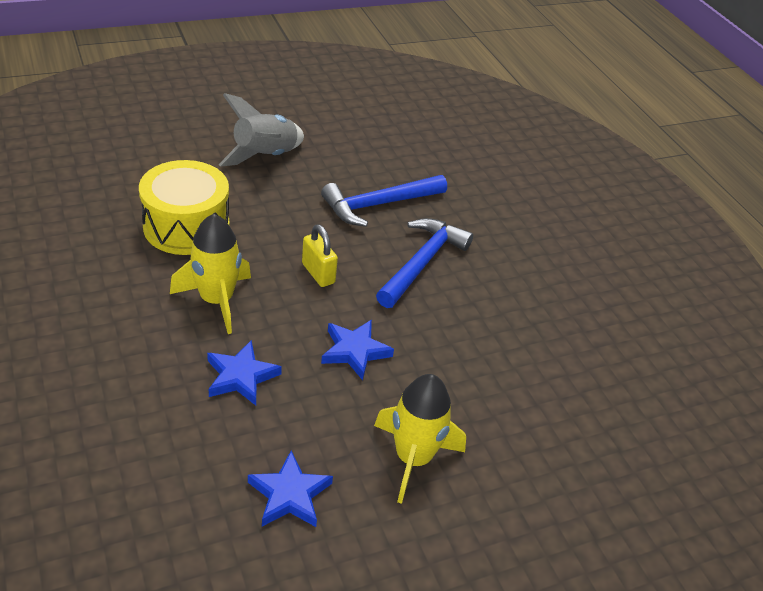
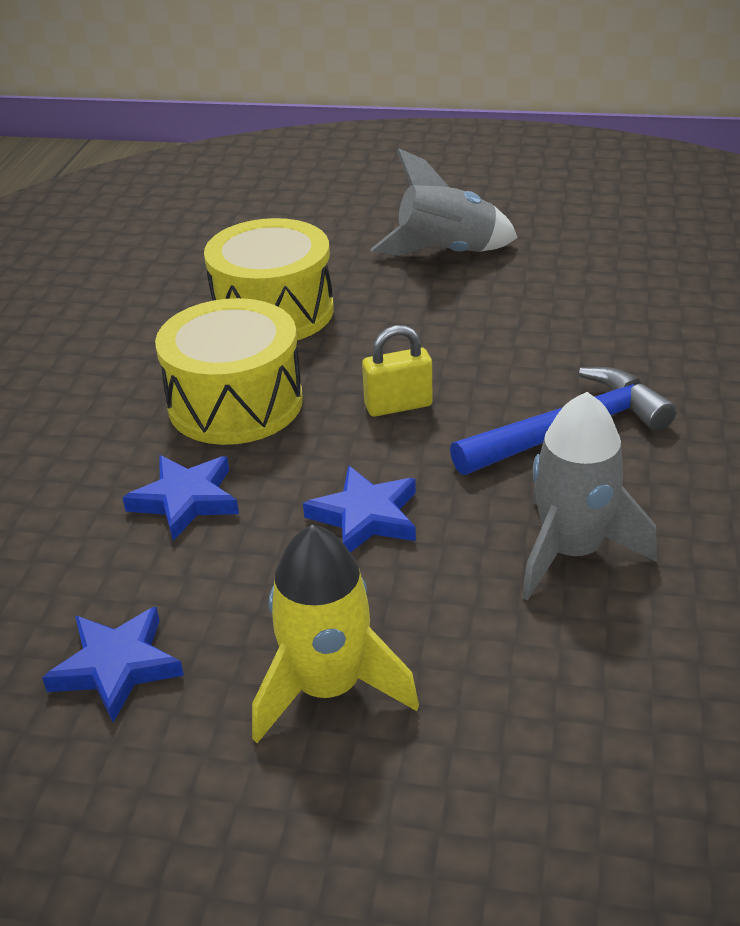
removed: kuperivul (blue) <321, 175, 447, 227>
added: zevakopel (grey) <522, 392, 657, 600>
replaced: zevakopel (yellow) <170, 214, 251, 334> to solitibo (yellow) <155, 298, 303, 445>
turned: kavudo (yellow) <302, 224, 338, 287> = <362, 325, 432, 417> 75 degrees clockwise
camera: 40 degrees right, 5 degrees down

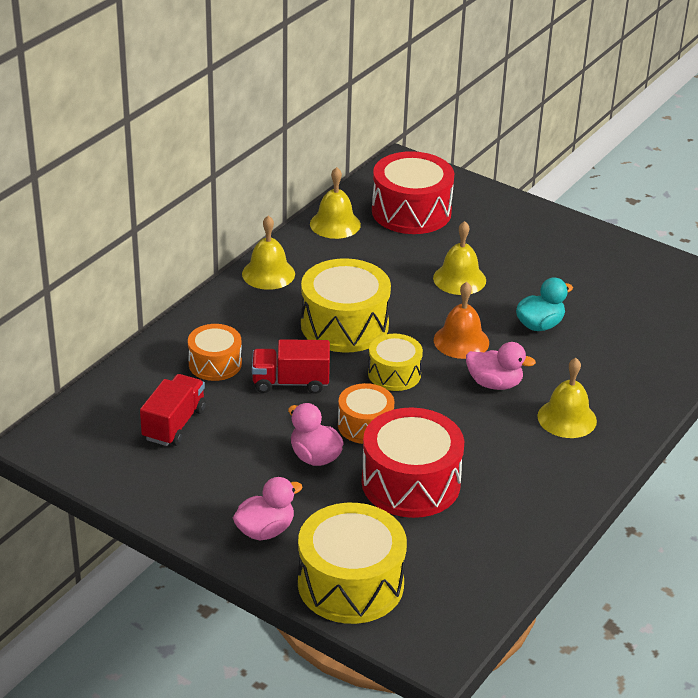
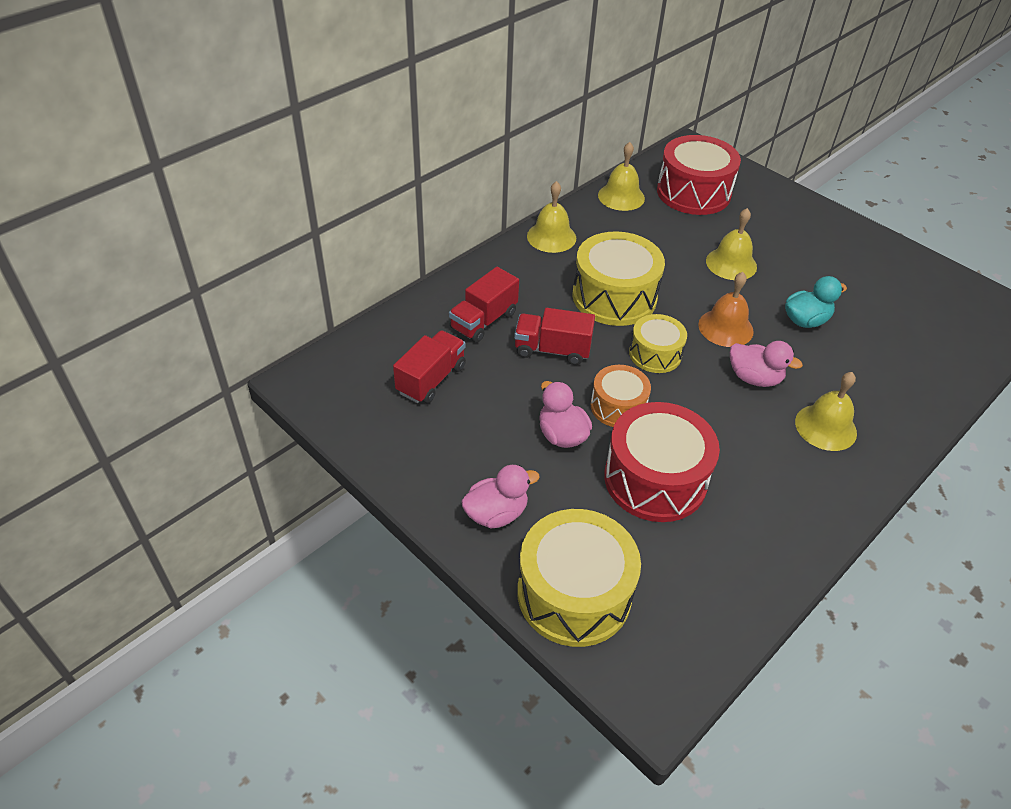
replaced: solitibo (orange) <188, 324, 242, 381> to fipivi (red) <449, 267, 519, 343>
camera: 10 degrees right, 10 degrees up

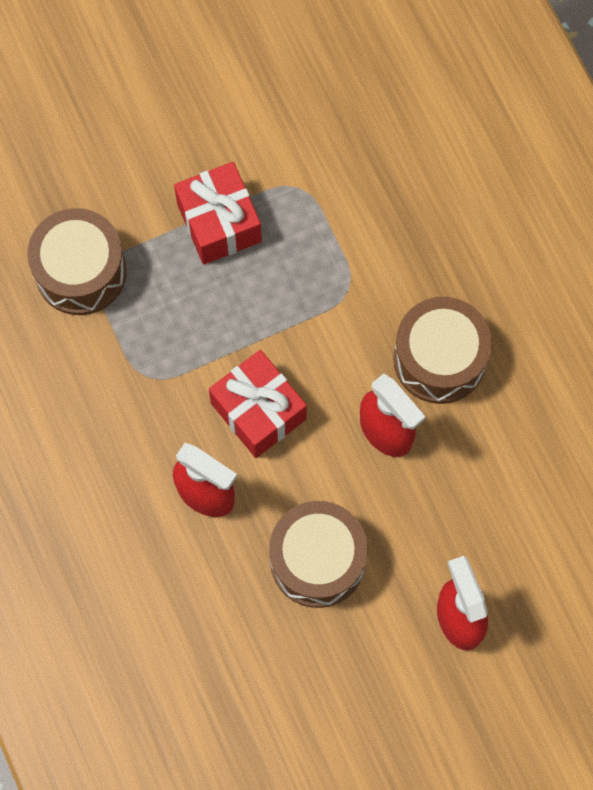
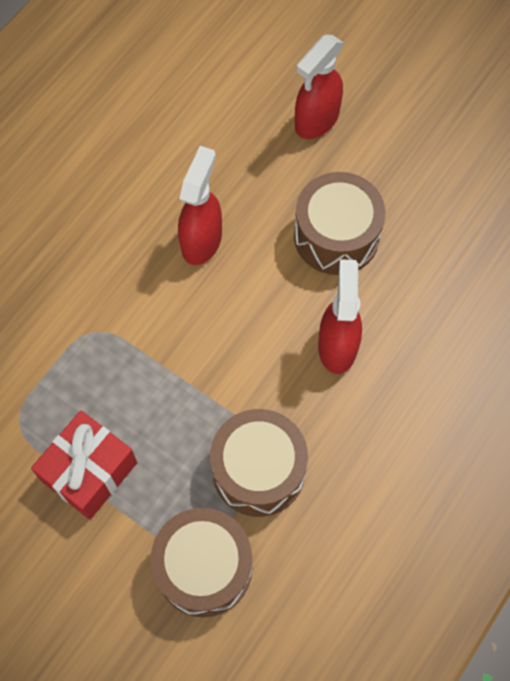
removed: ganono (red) <209, 350, 307, 458>
moved: solitibo (brown) <393, 297, 492, 404> to <210, 409, 308, 517>
camera: 120 degrees left, 5 degrees down

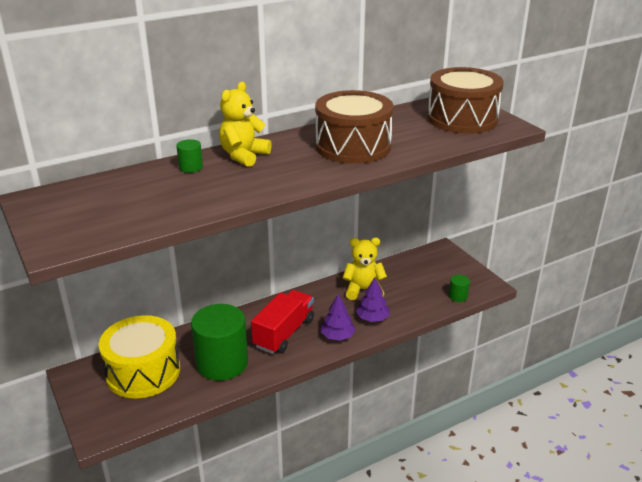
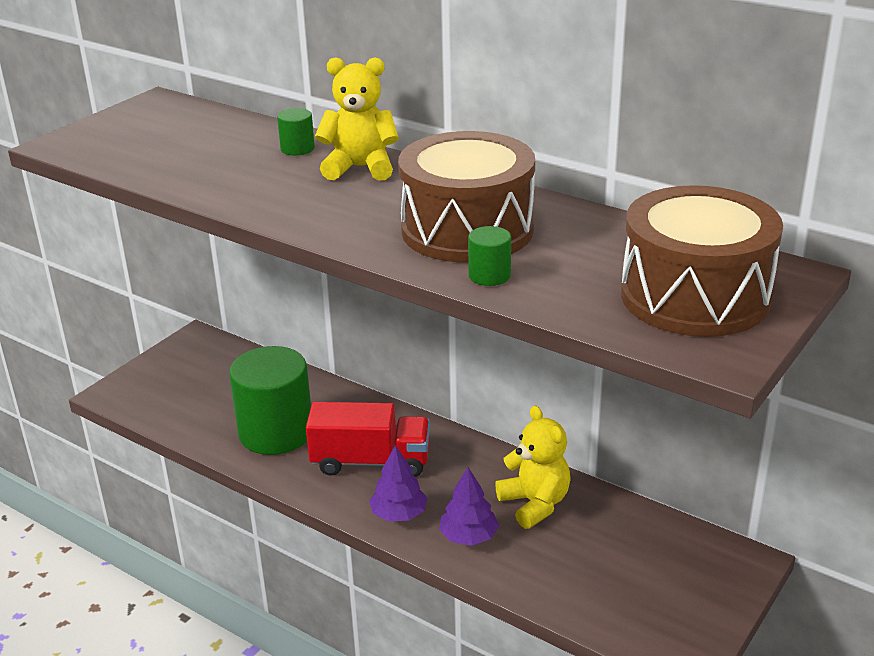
removed: solitibo (yellow) <99, 315, 180, 399>
moved: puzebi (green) <449, 275, 470, 302> to <468, 226, 511, 286>
camera: 65 degrees right, 0 degrees up

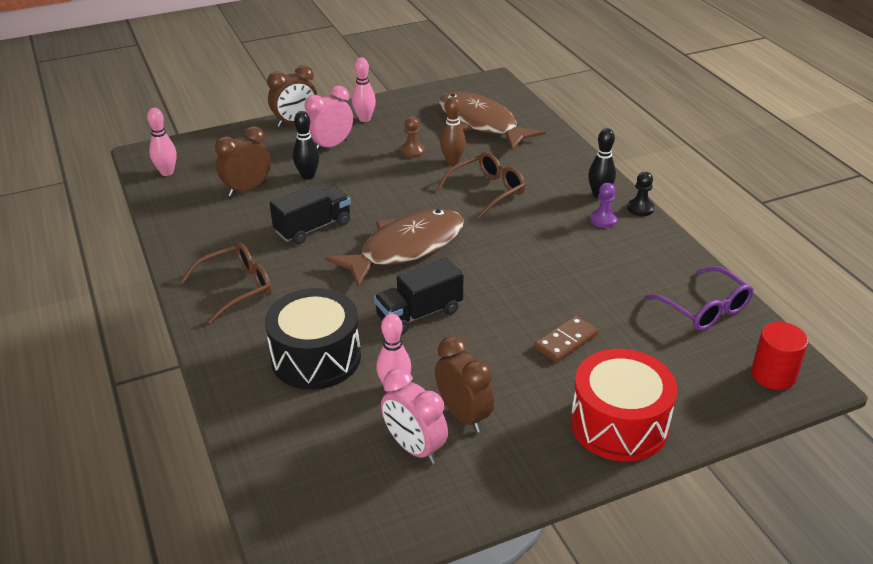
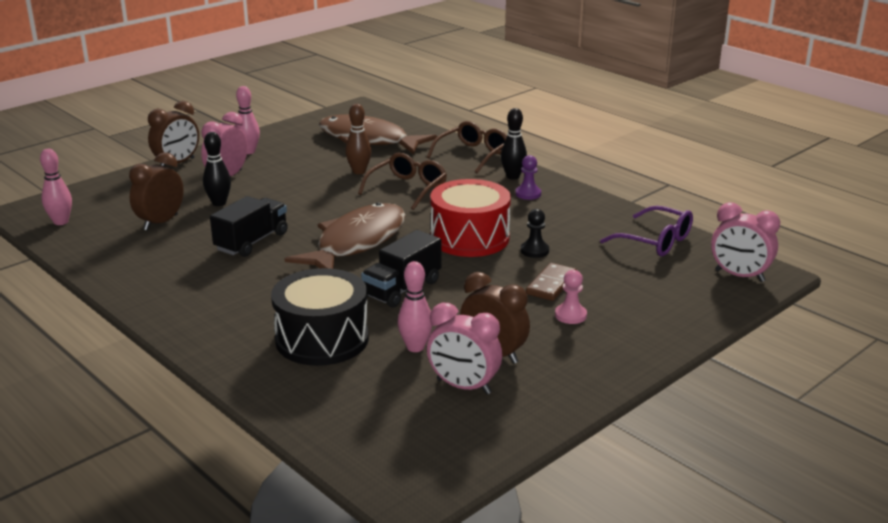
removed: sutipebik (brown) <401, 116, 425, 158>
added: sutipebik (pink) <555, 270, 587, 324>
moved: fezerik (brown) <180, 242, 272, 324> to <427, 121, 507, 173>; solitibo (red) <571, 349, 677, 462> to <430, 179, 511, 257>; sutipebik (black) <627, 172, 654, 216> to <521, 209, 549, 258>
replaced: puzebi (red) <751, 322, 808, 390> to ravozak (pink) <711, 202, 780, 282>
camera: 20 degrees left, 10 degrees down

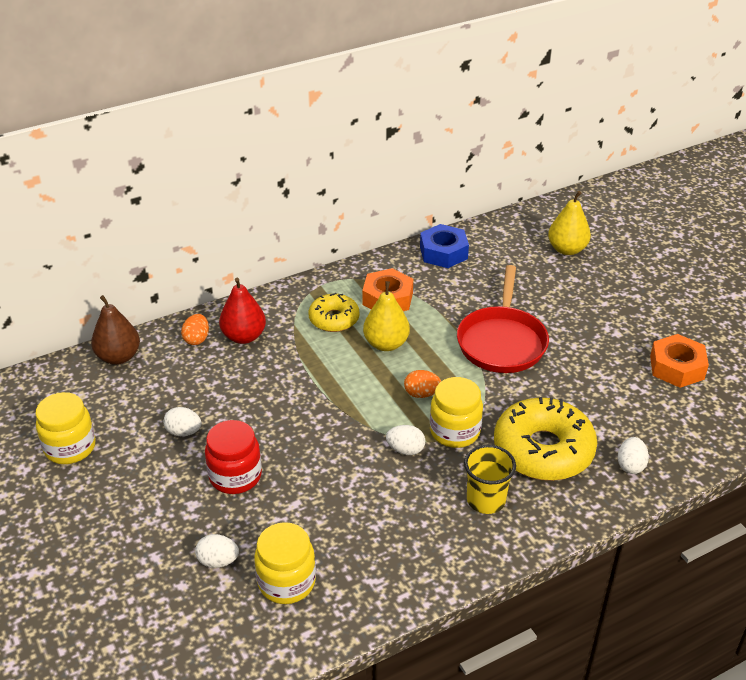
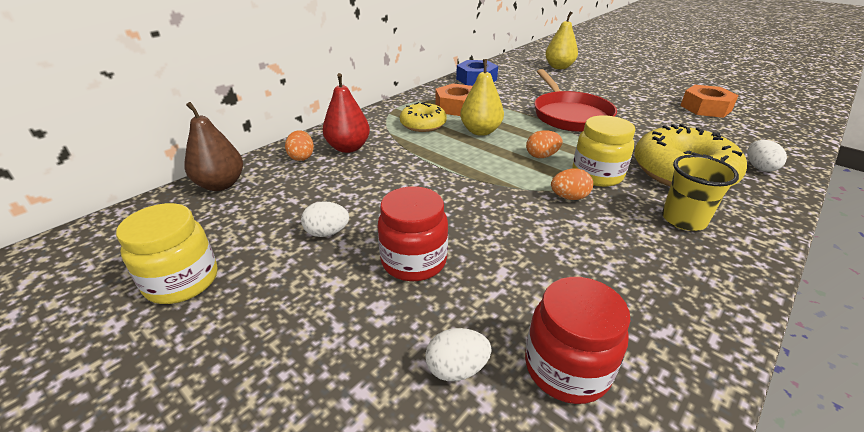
recoloured: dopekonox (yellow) <254, 522, 316, 604> to dopekonox (red) <525, 277, 630, 404>; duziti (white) <386, 425, 425, 455> to duziti (orange) <551, 168, 593, 200>
camera: 20 degrees left, 5 degrees down

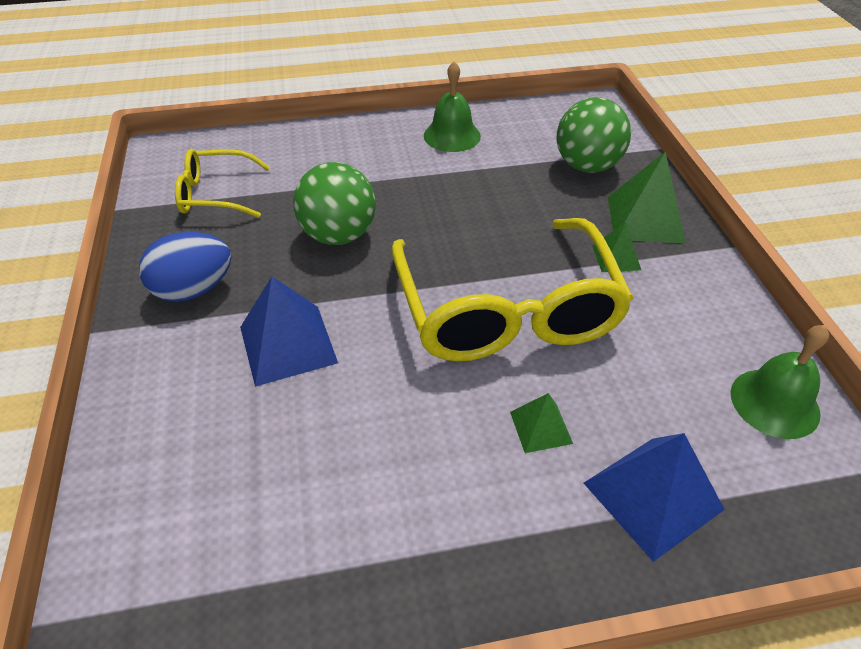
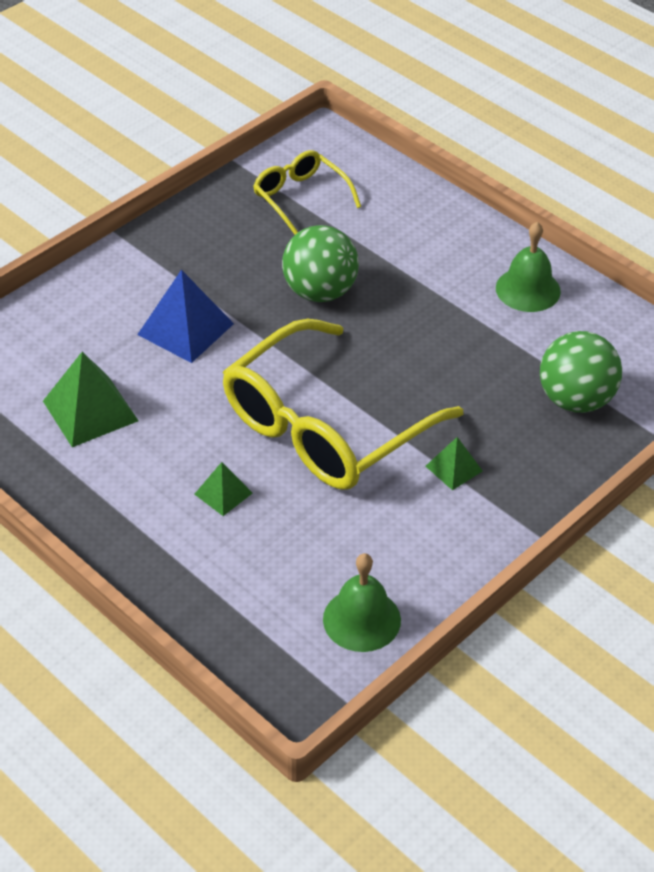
removed: duziti (blue) <139, 232, 231, 302>; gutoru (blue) <584, 433, 725, 562>
moved: gutoru (green) <608, 152, 686, 243> to <43, 352, 139, 447>
camera: 55 degrees right, 0 degrees up

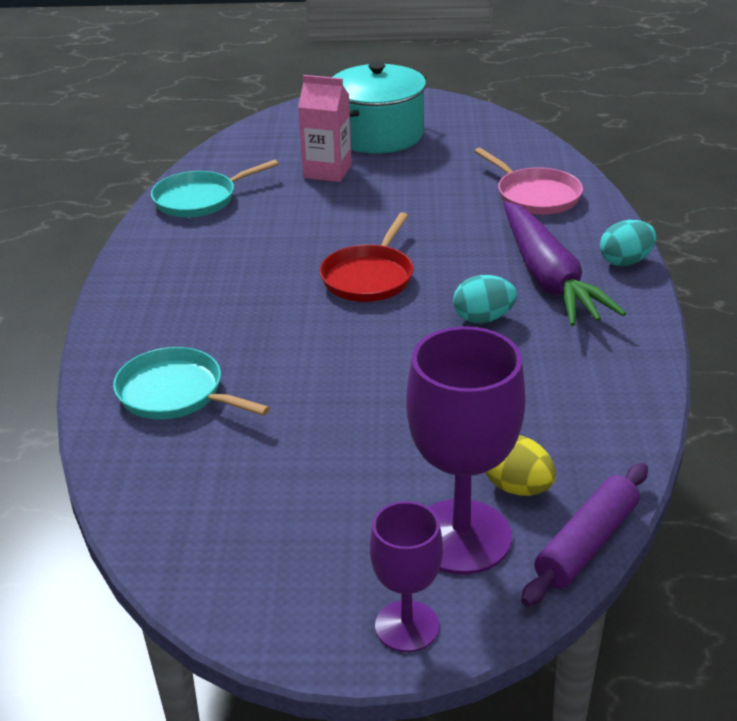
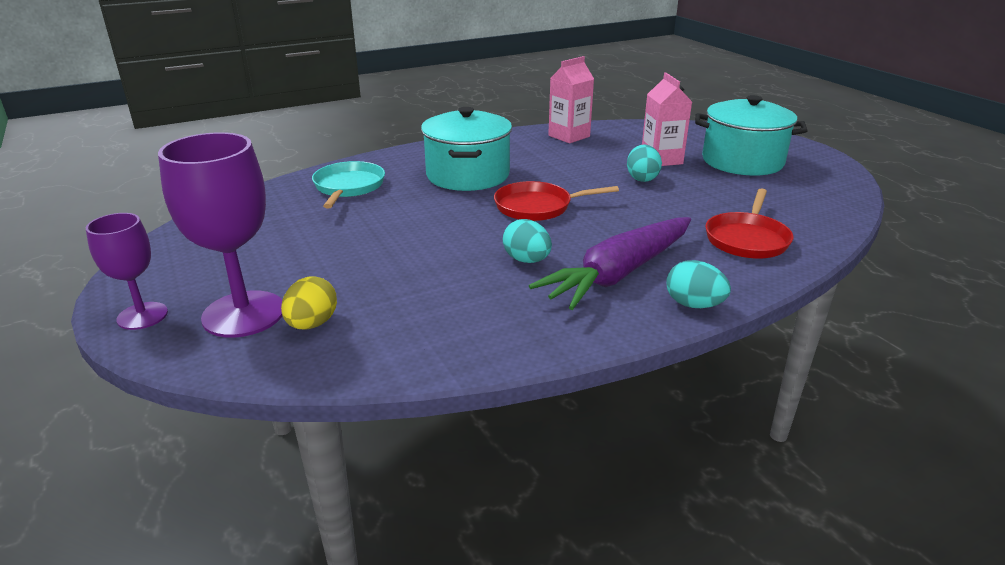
removed: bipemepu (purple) <521, 463, 648, 606>
added: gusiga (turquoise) <421, 107, 512, 191>; duziti (turquoise) <627, 144, 662, 182>
replaced: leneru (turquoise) <151, 160, 279, 217> to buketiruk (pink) <548, 56, 594, 143>
recoloured: leneru (pink) <474, 148, 583, 215> to leneru (red) <705, 188, 793, 258>
camera: 60 degrees right, 5 degrees down

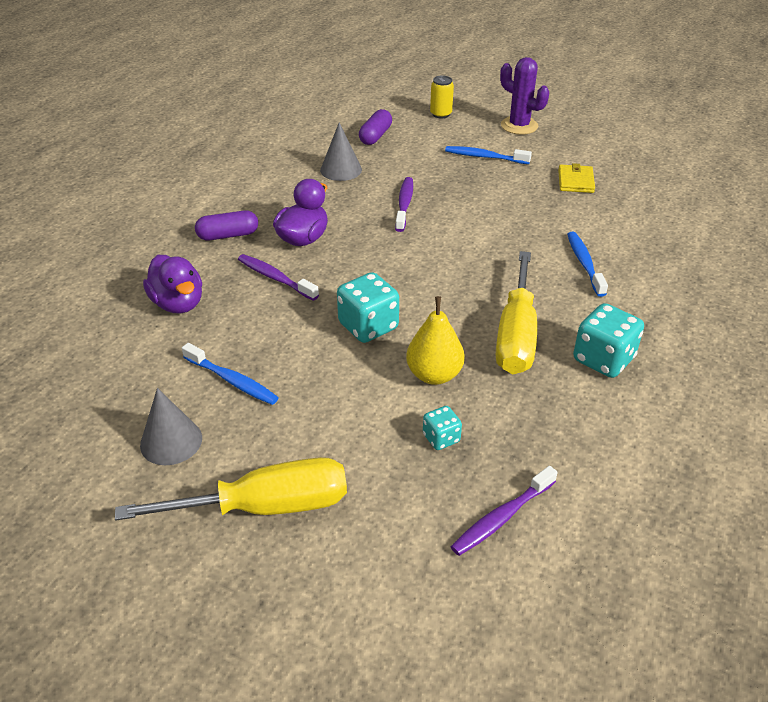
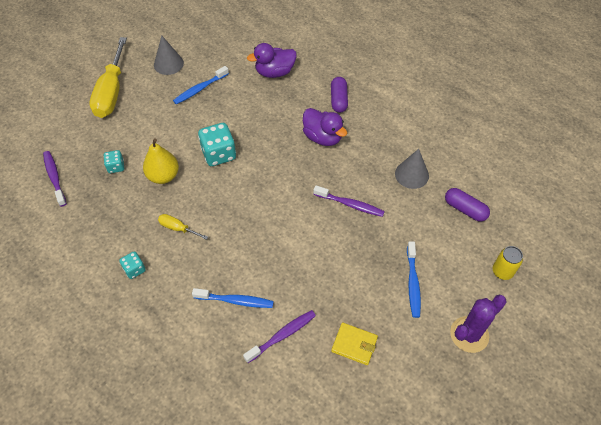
moved: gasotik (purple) <238, 254, 319, 301> to <243, 310, 316, 363>
turned: gasotik (blue) <445, 146, 532, 164> = <407, 241, 421, 318> 150 degrees clockwise
resized: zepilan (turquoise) <573, 303, 644, 378> = <119, 251, 146, 279> x0.55; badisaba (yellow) <496, 251, 537, 374> = <158, 214, 208, 240> x0.45
camera: 105 degrees right, 15 degrees up

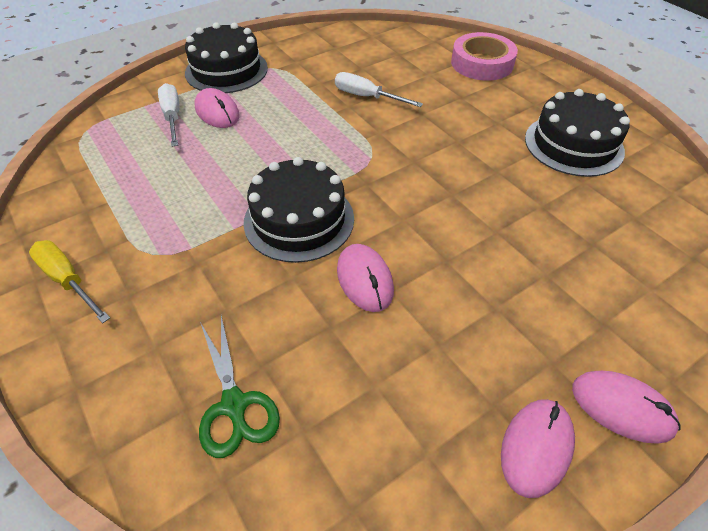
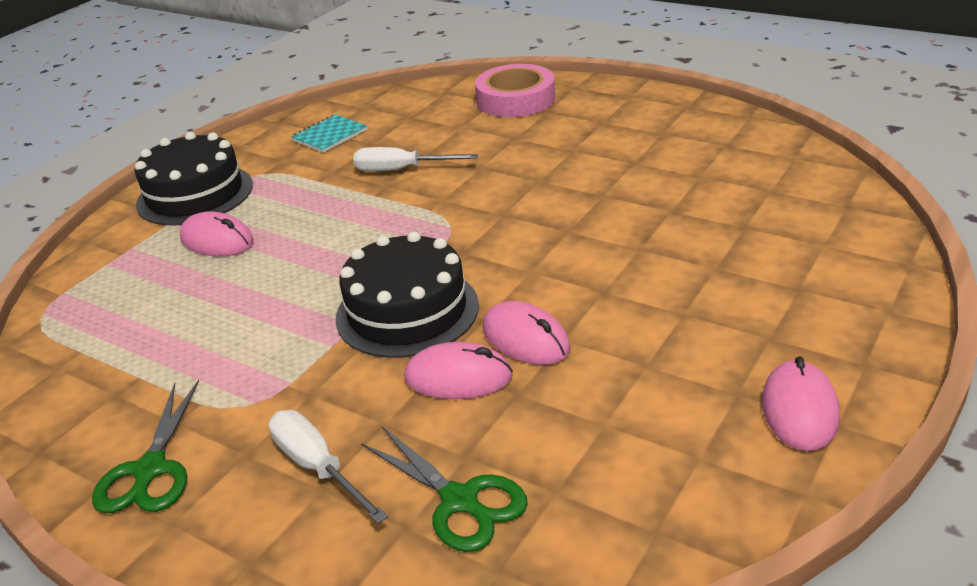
removed: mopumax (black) <525, 89, 630, 177>
added: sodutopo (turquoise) <291, 114, 367, 153>
moved: badisaba (white) <158, 83, 180, 147> to <269, 410, 388, 524>; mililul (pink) <572, 371, 680, 444> to <404, 342, 513, 399>
replaced: badisaba (yellow) <29, 240, 110, 323> to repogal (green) <92, 380, 199, 513>
camera: 20 degrees left, 15 degrees down

